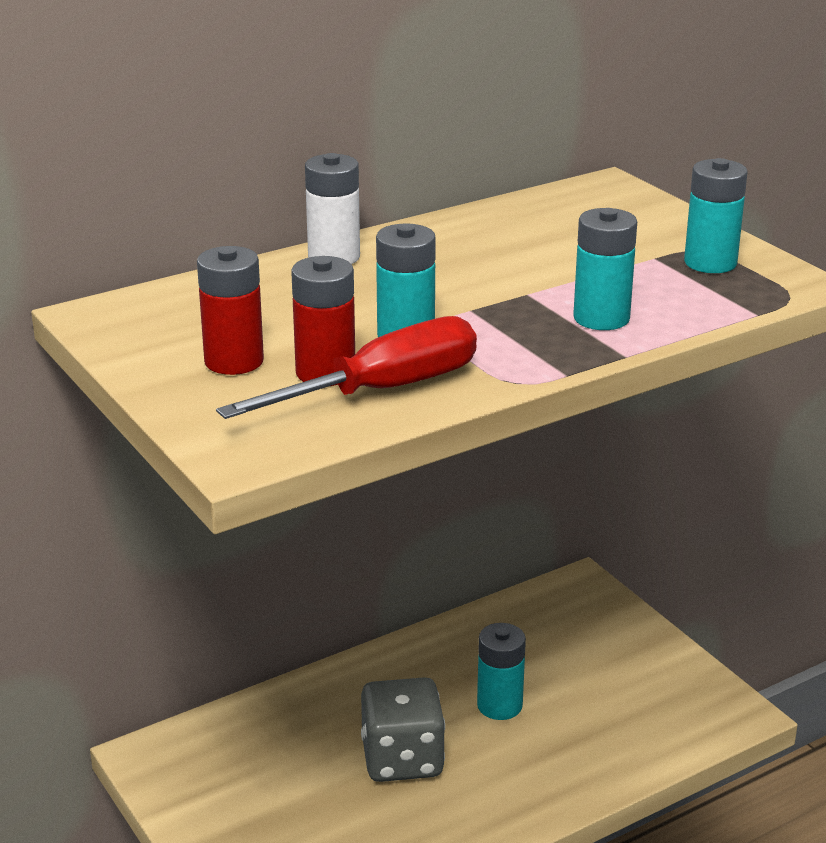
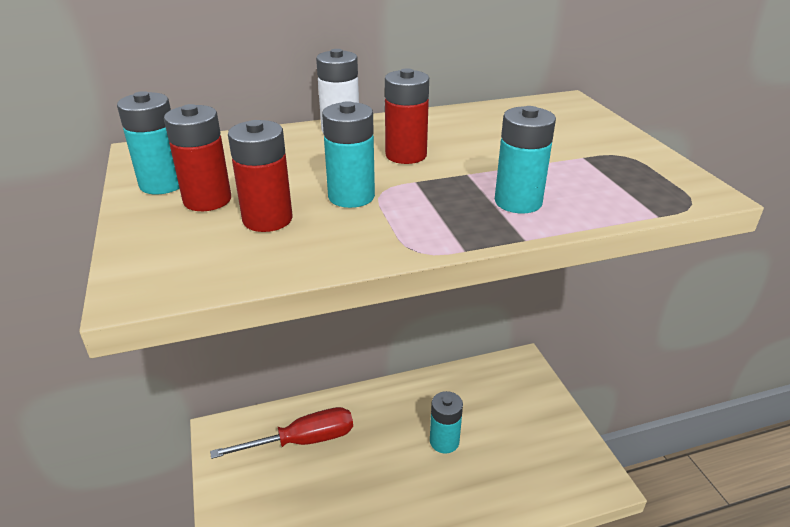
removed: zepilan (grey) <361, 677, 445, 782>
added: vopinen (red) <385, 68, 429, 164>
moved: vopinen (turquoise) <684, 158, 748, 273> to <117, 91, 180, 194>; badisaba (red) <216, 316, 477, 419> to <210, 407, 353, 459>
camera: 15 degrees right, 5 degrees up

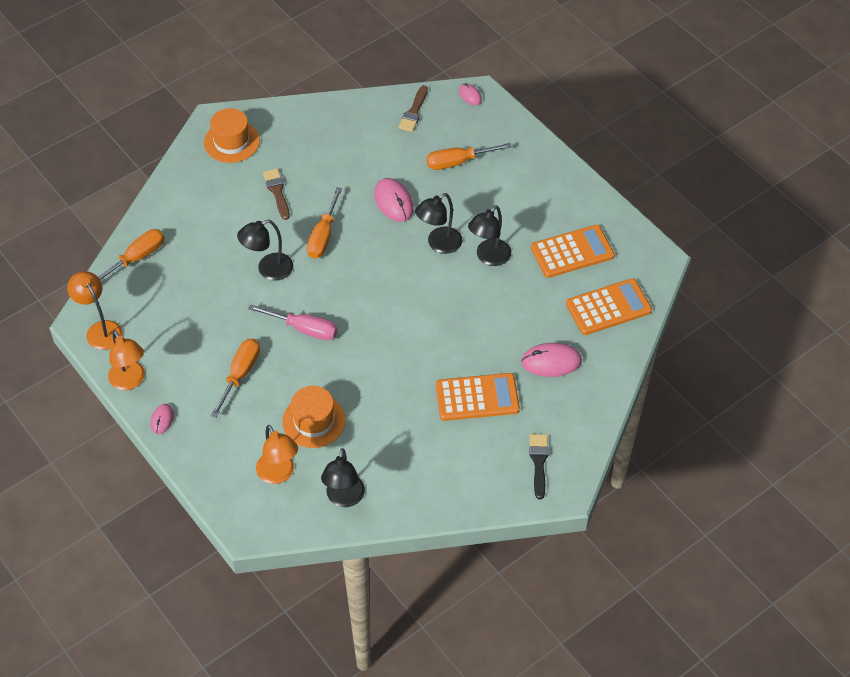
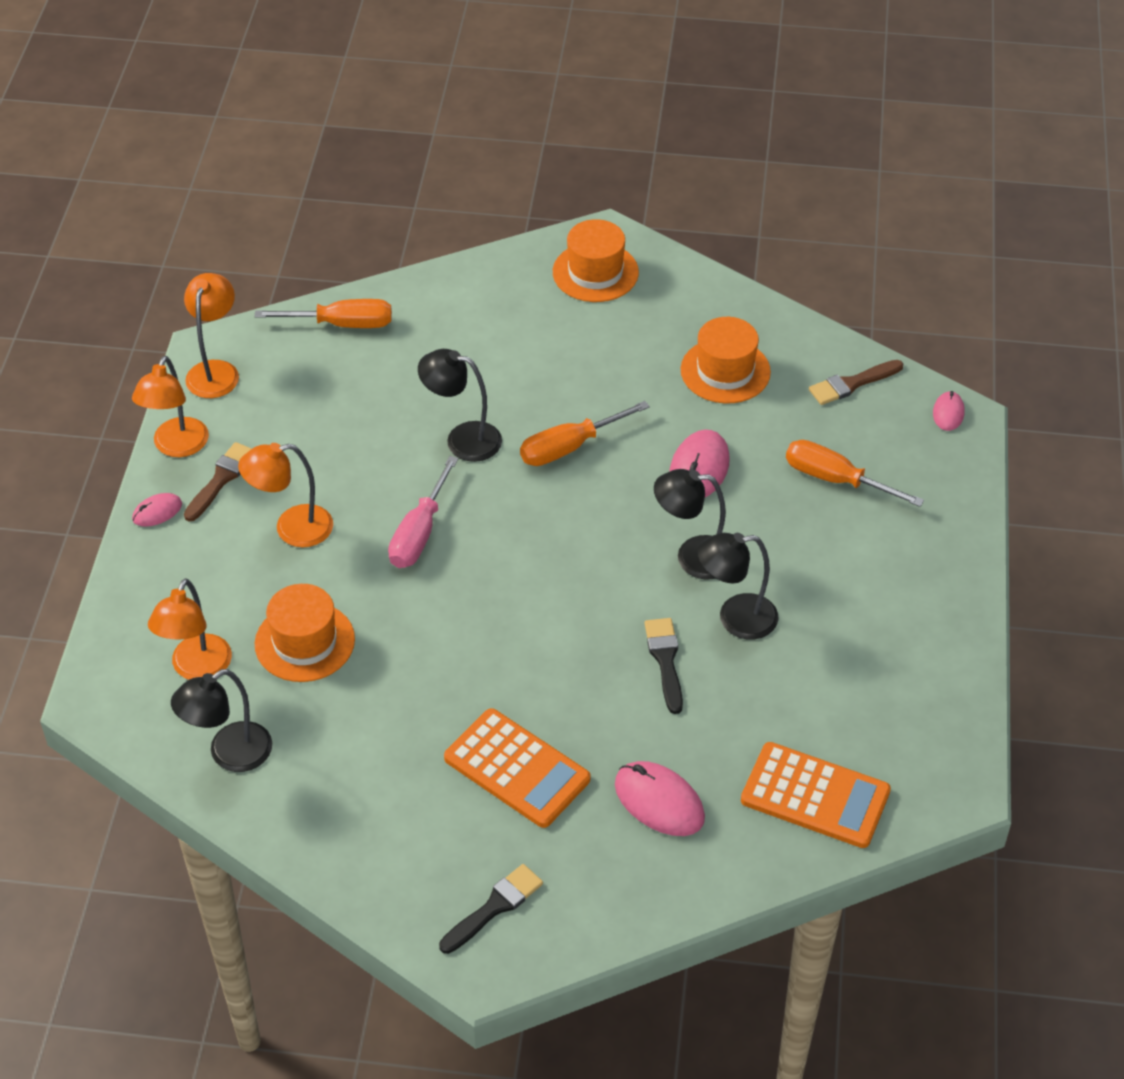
removed: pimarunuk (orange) <531, 225, 614, 278>
added: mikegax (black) <644, 618, 683, 714>; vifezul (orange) <681, 317, 771, 403>
moved: mikegax (brown) <263, 168, 290, 220> to <184, 442, 252, 522>
replaced: badisaba (orange) <210, 339, 260, 418> to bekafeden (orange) <238, 443, 333, 547>
turned: badisaba (pink) <248, 304, 338, 341> = <388, 456, 458, 568> 45 degrees clockwise
camera: 45 degrees right, 5 degrees down

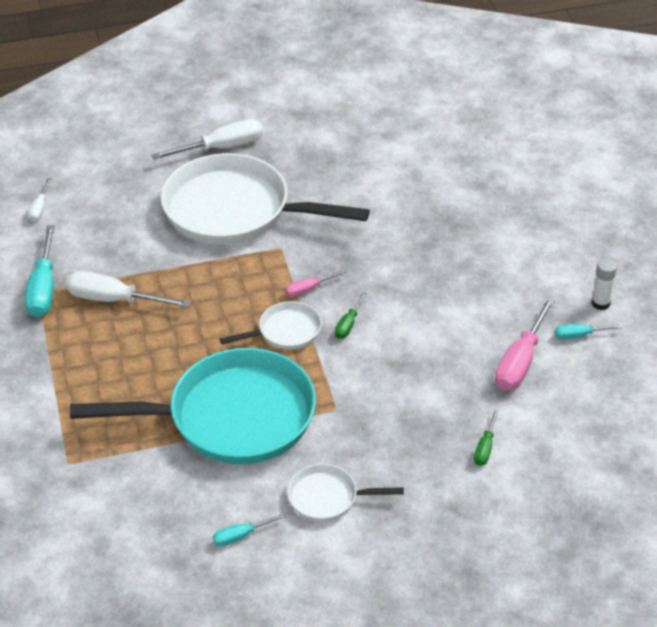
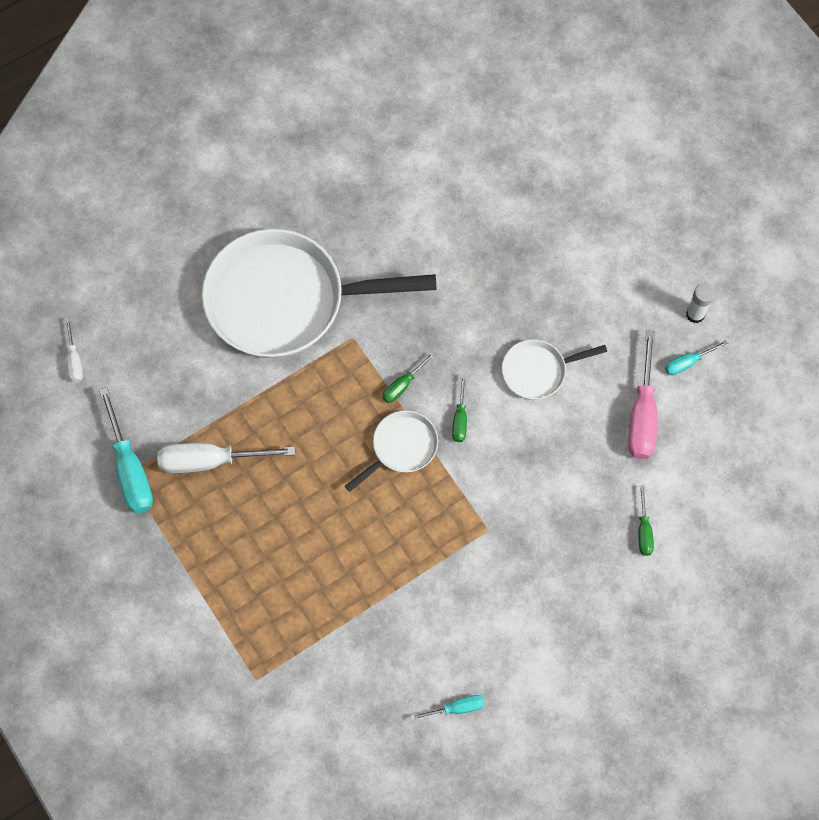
removed: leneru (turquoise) <70, 348, 316, 464>; badisaba (white) <151, 119, 263, 160>
moved: leneru (white) <287, 464, 404, 522> to <502, 339, 607, 400>
recoloured: badisaba (pink) <285, 270, 347, 297> to badisaba (green) <382, 352, 435, 403>
turned: badisaba (turquoise) <213, 513, 286, 546> = <410, 695, 485, 720> 150 degrees counterclockwise
camera: 20 degrees left, 25 degrees up

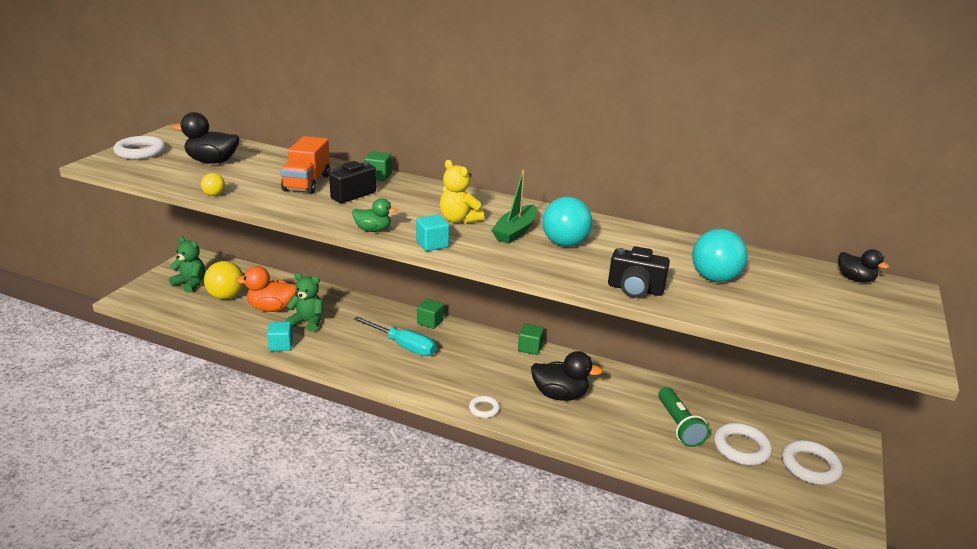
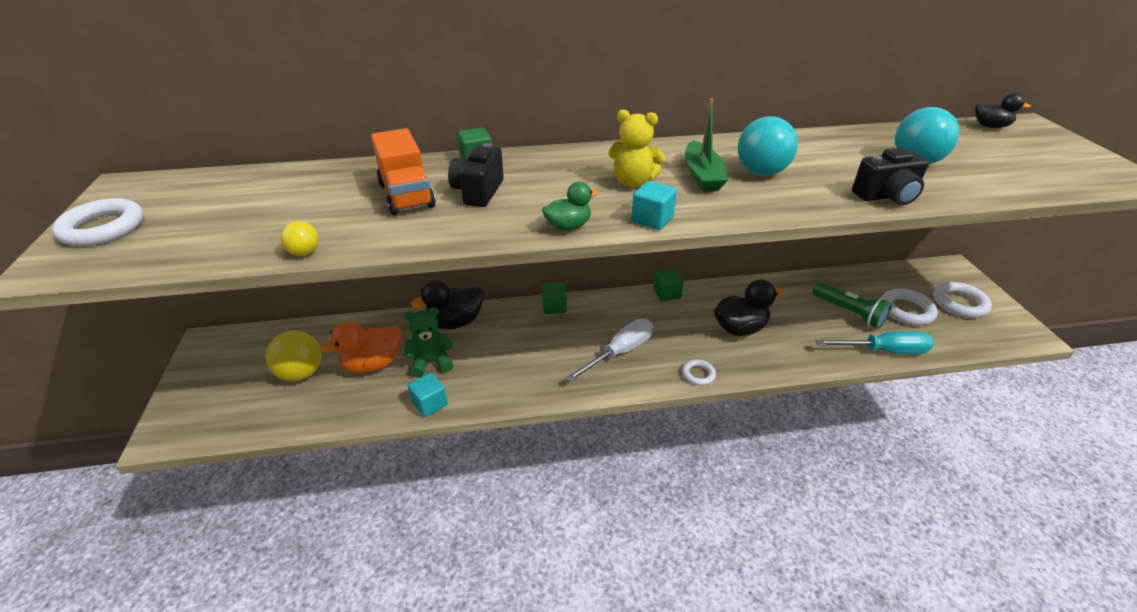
removed: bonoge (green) <169, 236, 205, 293>
added: badisaba (white) <566, 319, 653, 382>
moved: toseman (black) <172, 112, 240, 164> to <411, 281, 484, 330>; badisaba (turquoise) <354, 316, 436, 356> to <815, 331, 934, 354>
camera: 30 degrees left, 10 degrees up

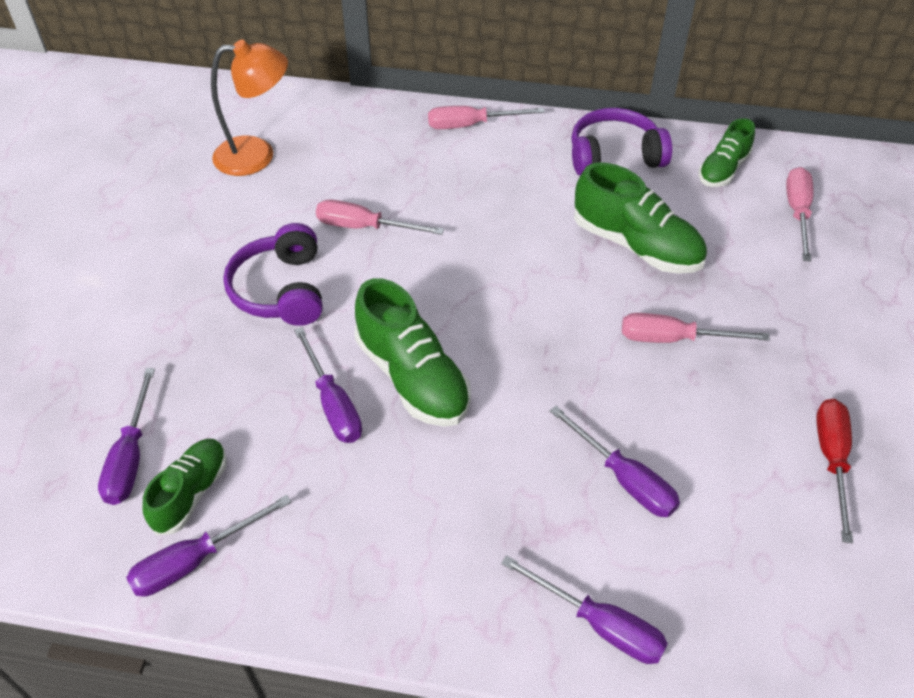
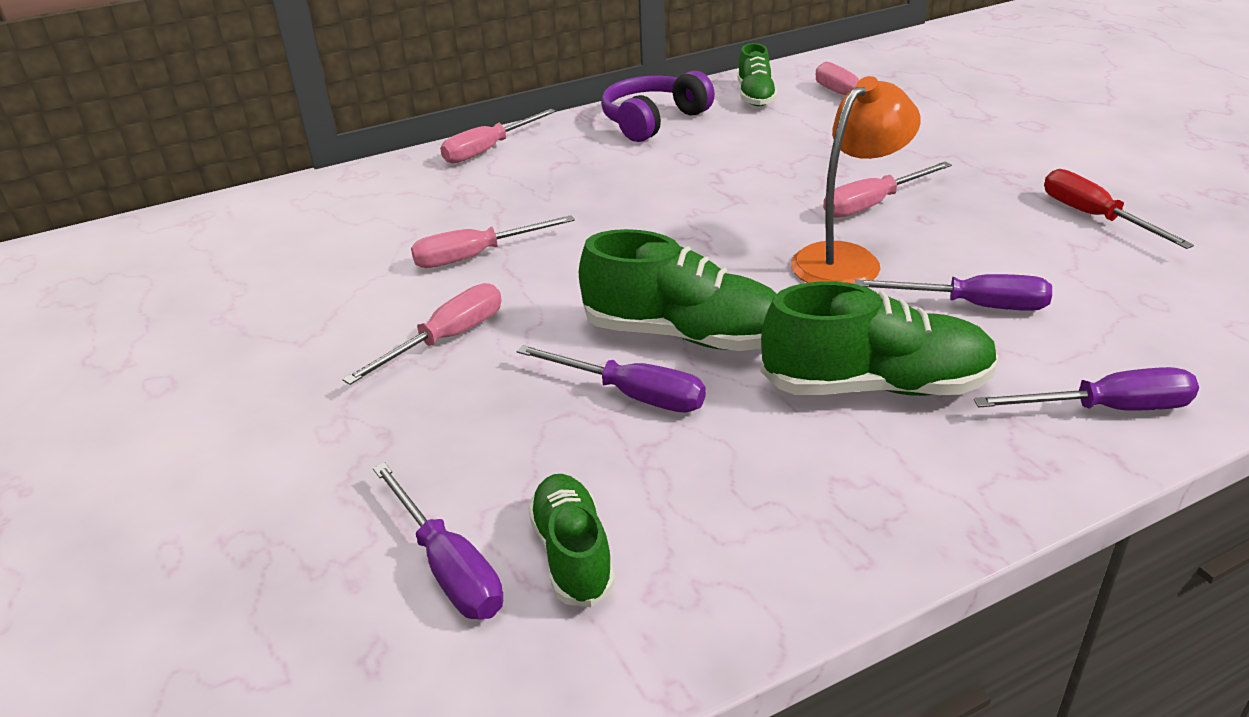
removed: badisaba (purple) <126, 495, 291, 597>
moved: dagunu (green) <574, 162, 707, 274> to <760, 281, 999, 396>; bekafeden (orange) <211, 40, 288, 176> to <791, 76, 921, 284>
replaced: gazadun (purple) <223, 223, 323, 326> to badisaba (pink) <343, 283, 502, 385>
camera: 35 degrees left, 15 degrees down

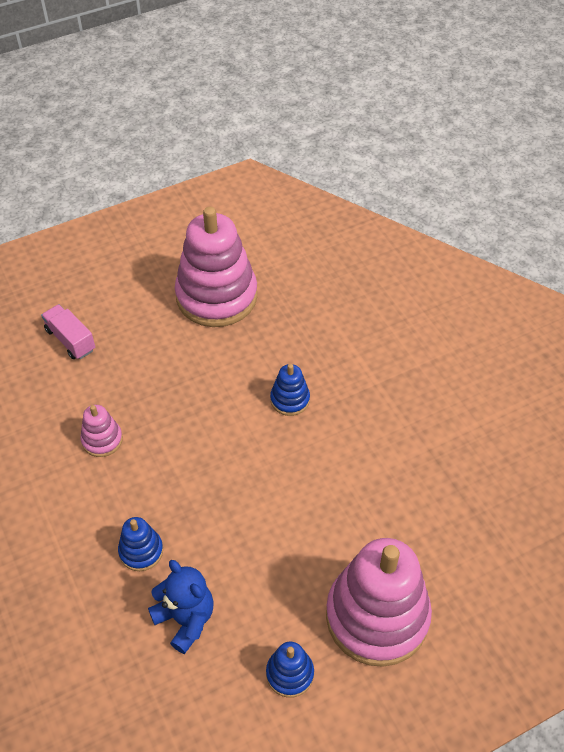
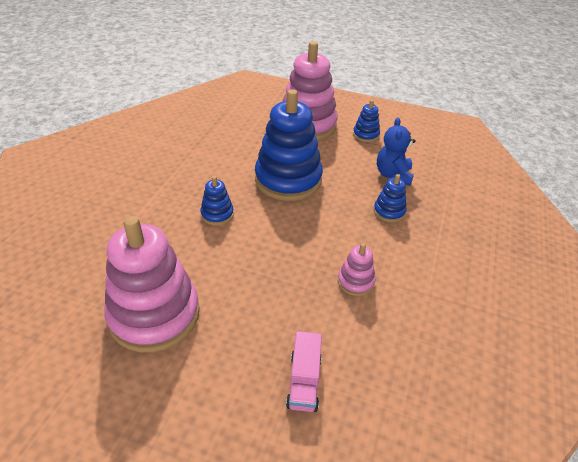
added: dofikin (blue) <255, 89, 323, 201>
camera: 135 degrees left, 10 degrees down

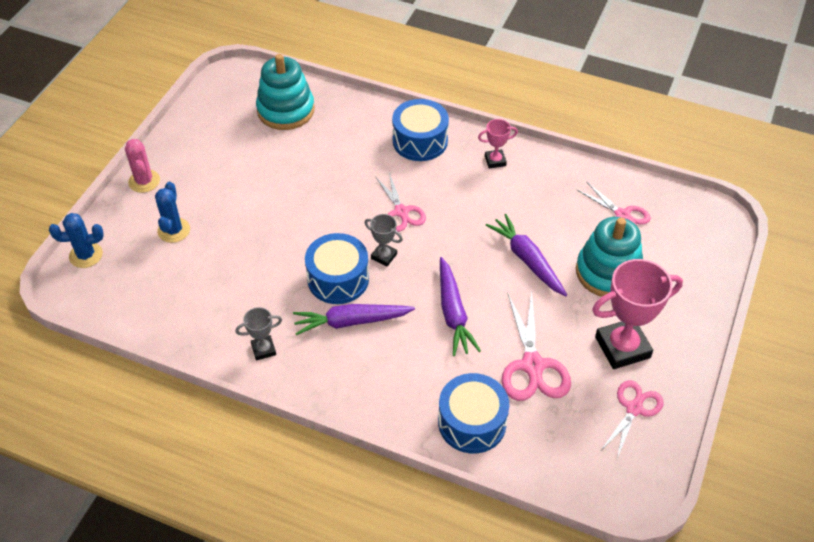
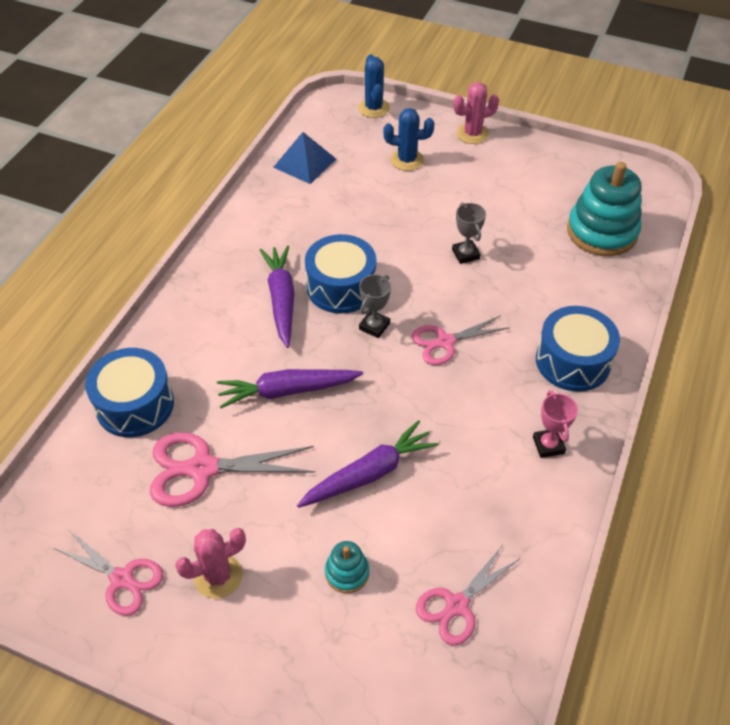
added: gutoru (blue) <273, 132, 336, 184>
moved: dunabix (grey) <236, 307, 282, 361> to <452, 202, 486, 264>
replaced: dunabix (pink) <592, 259, 683, 369> to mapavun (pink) <175, 528, 246, 599>
resized: dofikin (turquoise) <576, 217, 643, 297> = <325, 541, 369, 593> x0.47
camera: 90 degrees right, 0 degrees up

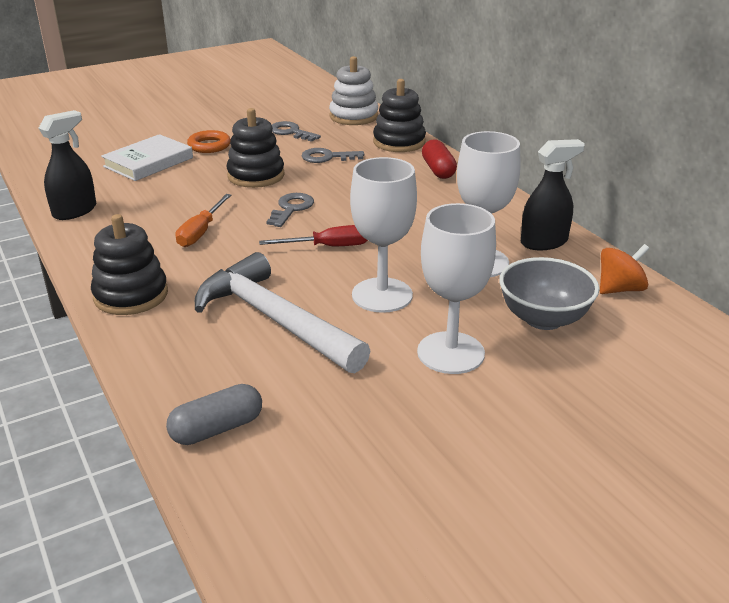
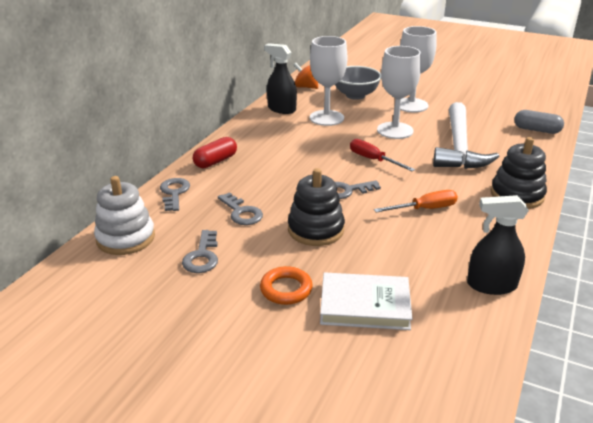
replaced: dofikin (black) <373, 79, 426, 152> to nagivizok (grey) <160, 178, 190, 211>
camera: 125 degrees left, 0 degrees up

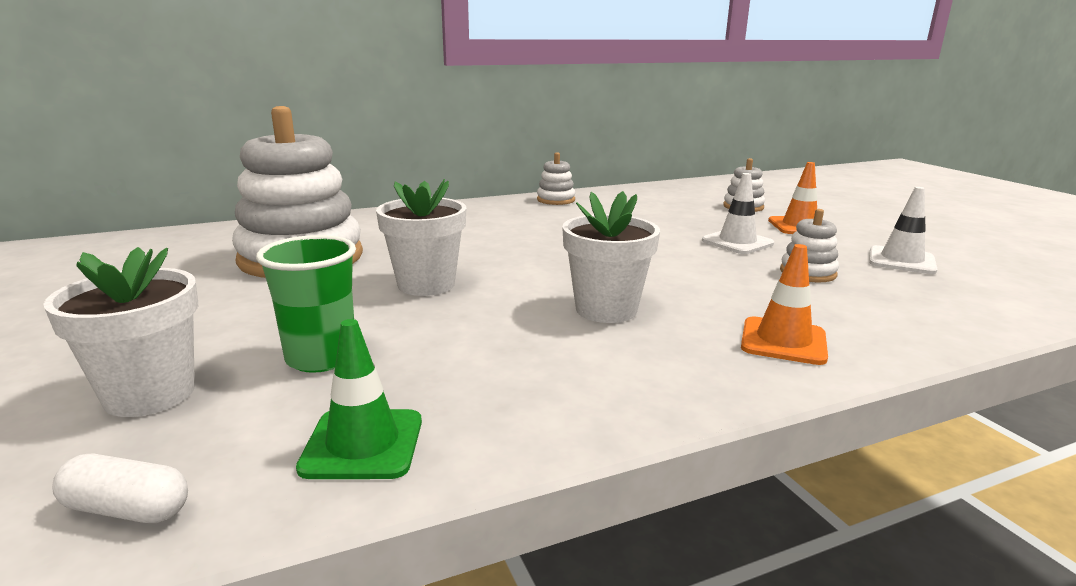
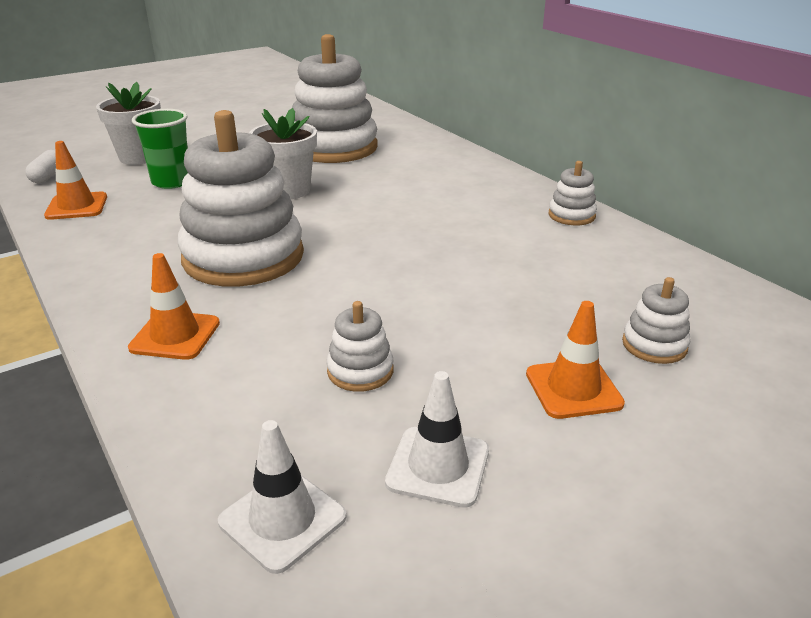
moved: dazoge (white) <702, 173, 774, 254> to <218, 420, 346, 574>
replaced: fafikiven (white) <562, 191, 660, 323> to dofikin (white) <177, 110, 304, 287>
recoloured: dazoge (green) <296, 319, 422, 479> to dazoge (orange) <44, 141, 107, 220>
camera: 80 degrees right, 10 degrees up

